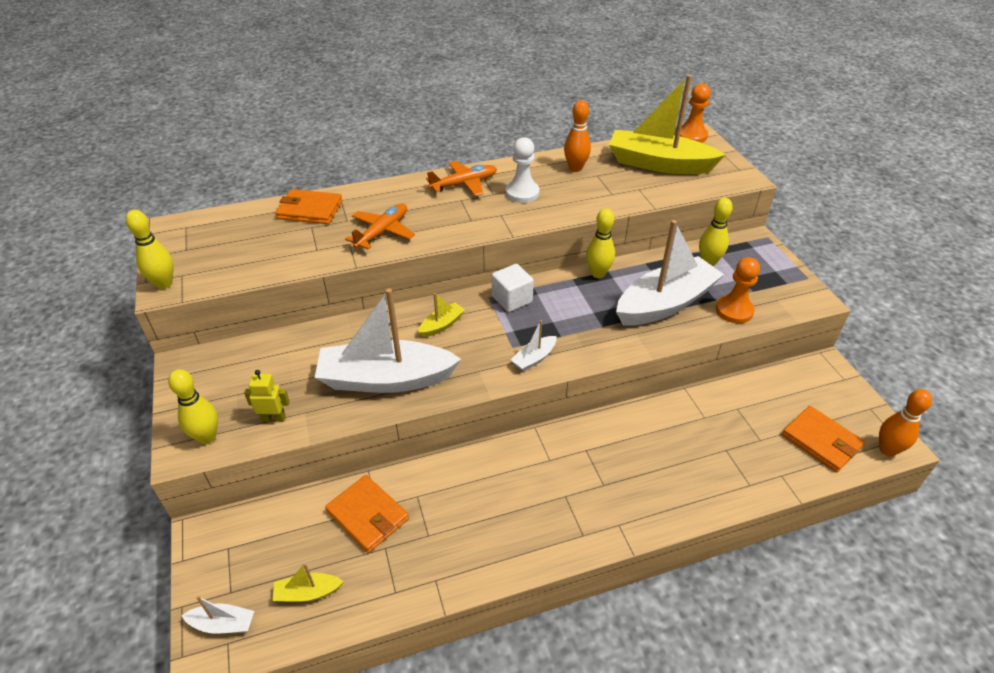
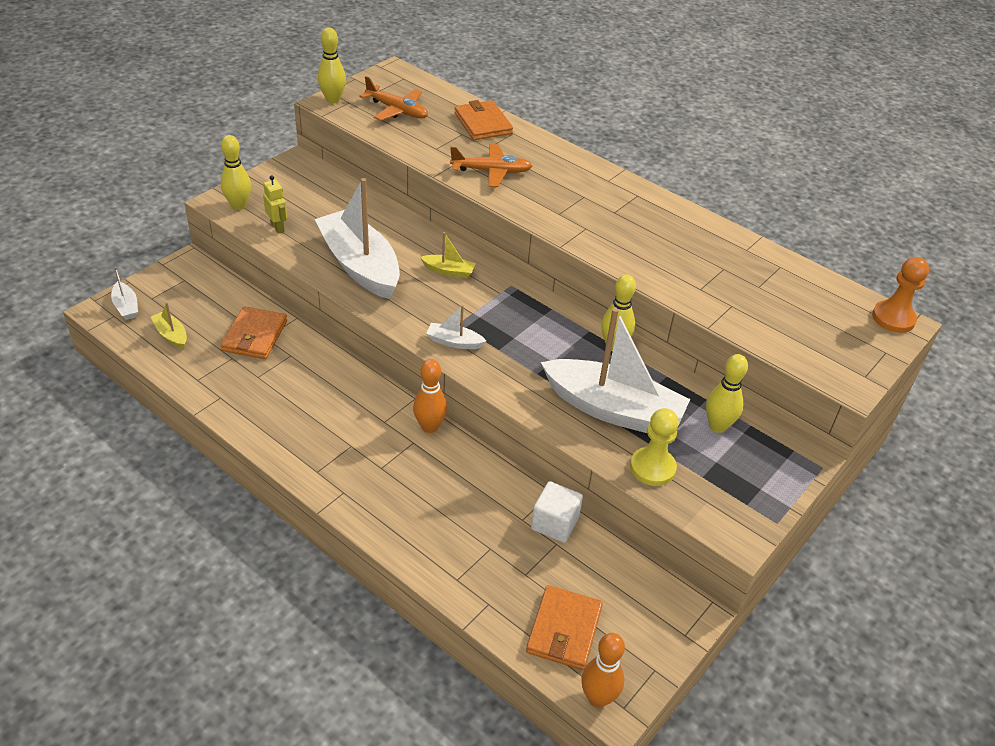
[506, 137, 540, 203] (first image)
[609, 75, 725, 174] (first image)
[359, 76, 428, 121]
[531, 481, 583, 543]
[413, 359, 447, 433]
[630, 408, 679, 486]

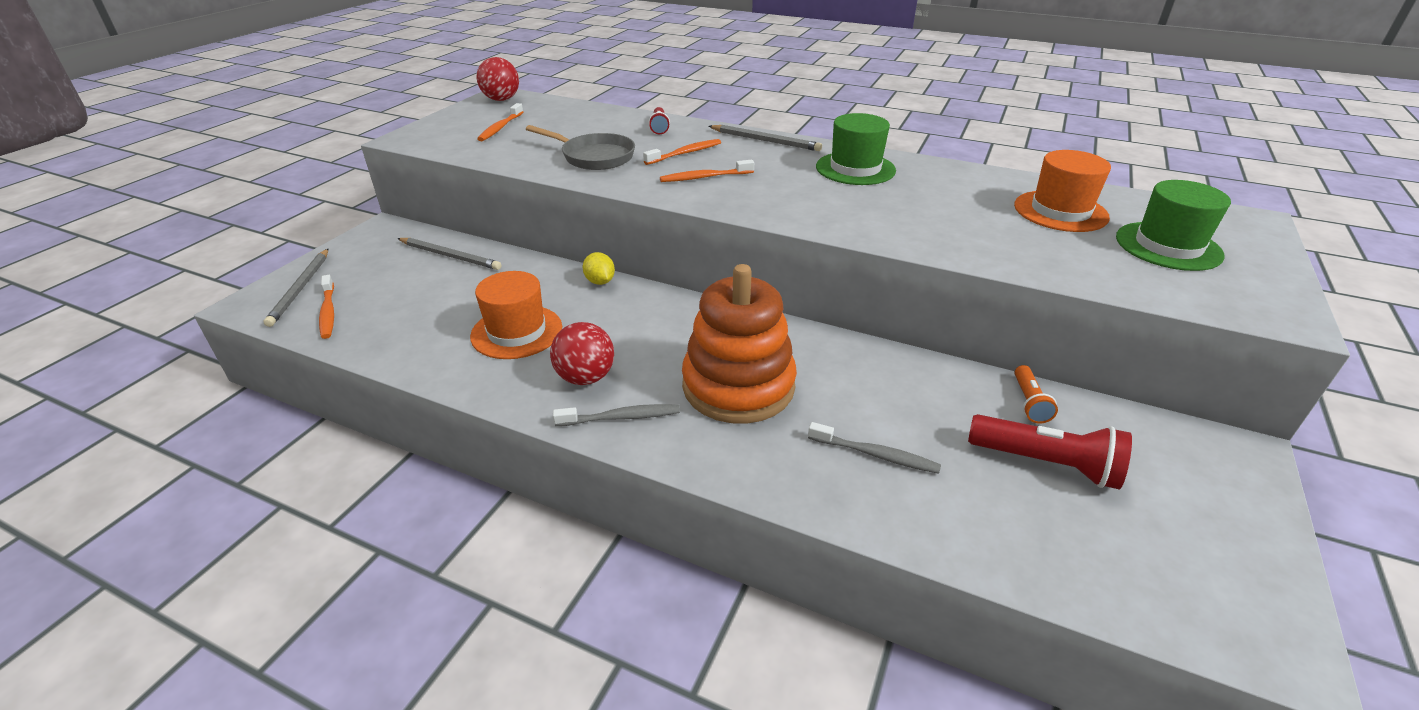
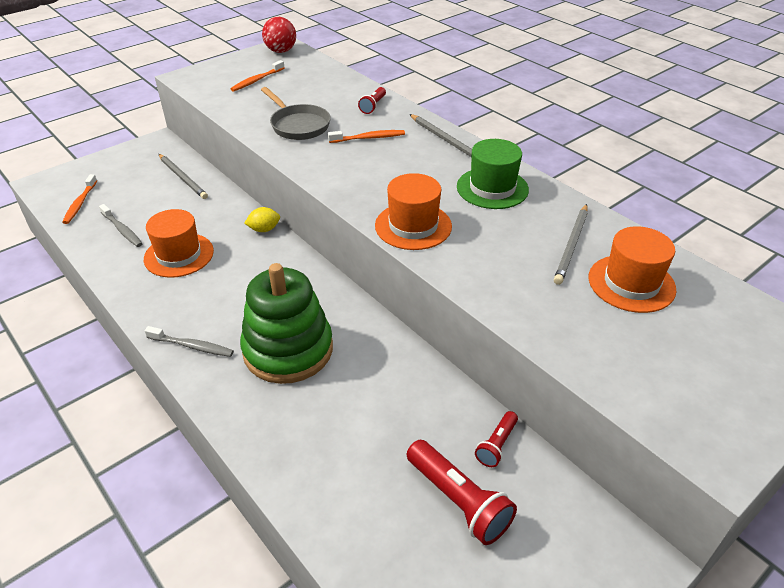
[550, 322, 614, 385] (first image)
[660, 160, 754, 182] (first image)
[1116, 180, 1231, 271] (first image)
[375, 173, 452, 250]
[554, 204, 588, 285]
[99, 204, 143, 247]
[240, 263, 333, 384]
[475, 411, 518, 467]
[244, 207, 280, 232]

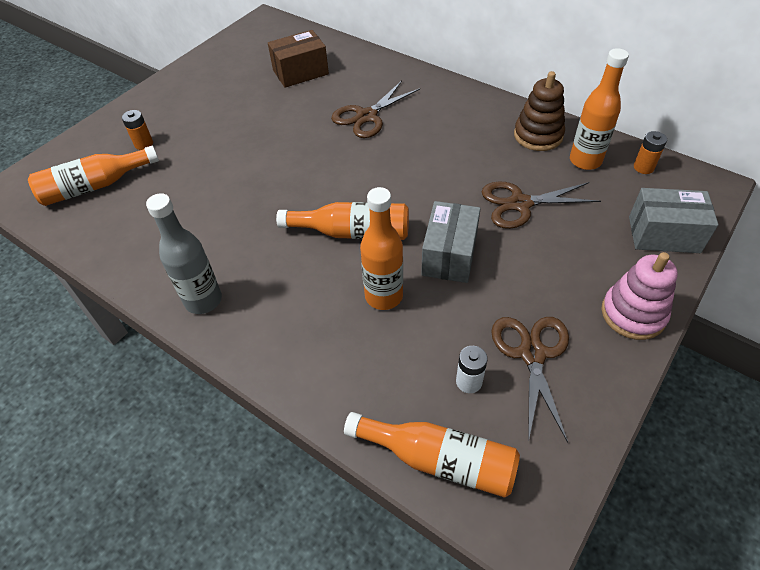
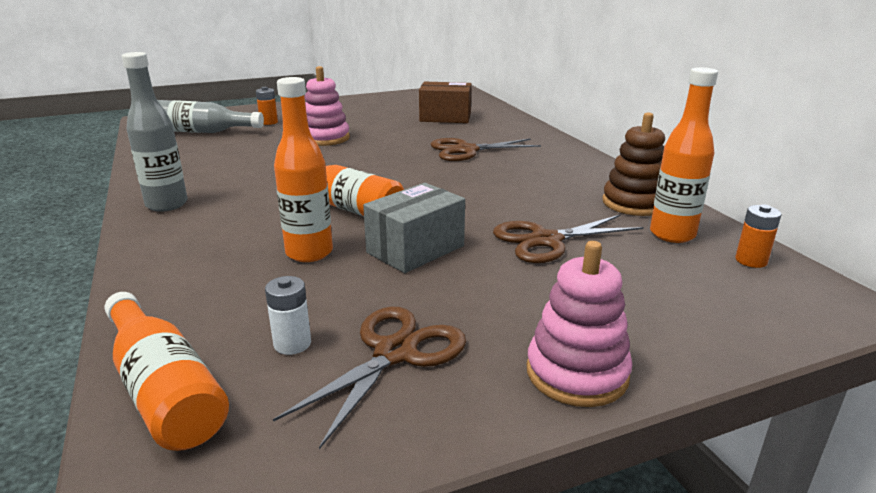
[629, 188, 719, 253] (first image)
[305, 66, 350, 146]
[157, 100, 264, 133]
[493, 214, 644, 263]

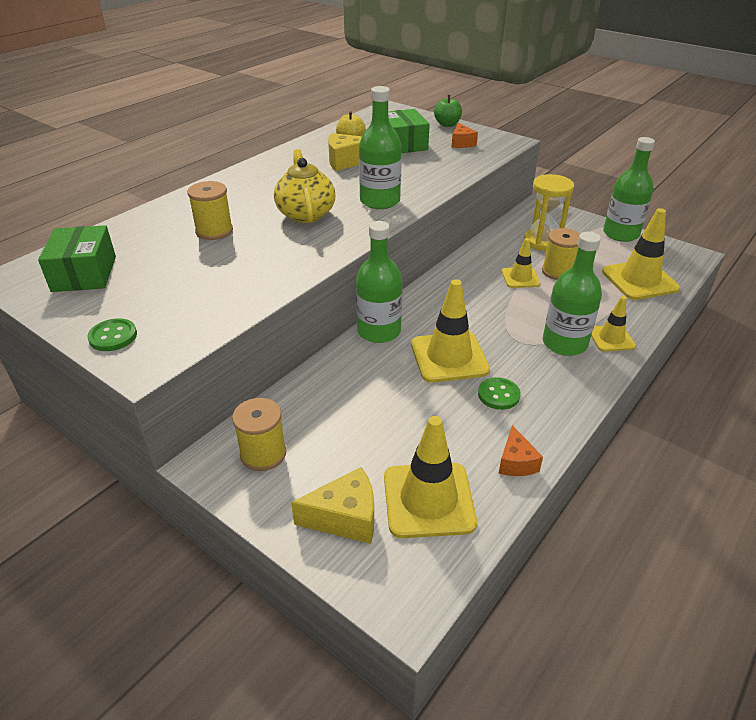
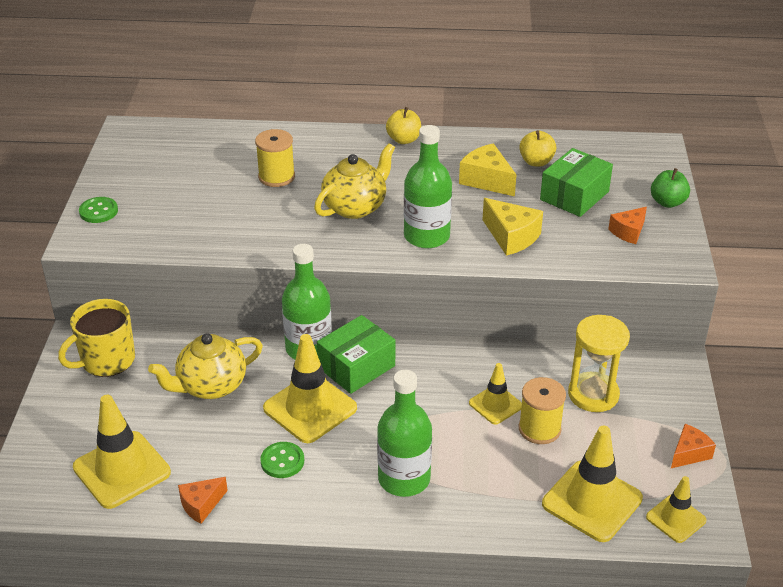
[148, 333, 263, 399]
[386, 107, 421, 144]
[317, 315, 395, 394]
[482, 198, 543, 256]
[646, 476, 706, 543]
[58, 299, 135, 377]
[671, 424, 716, 468]

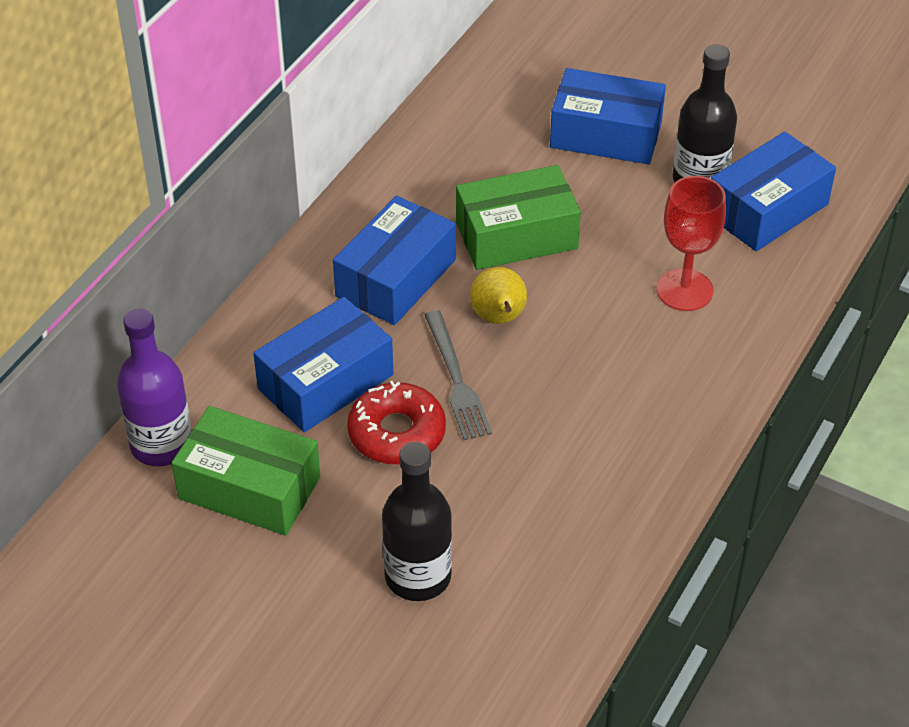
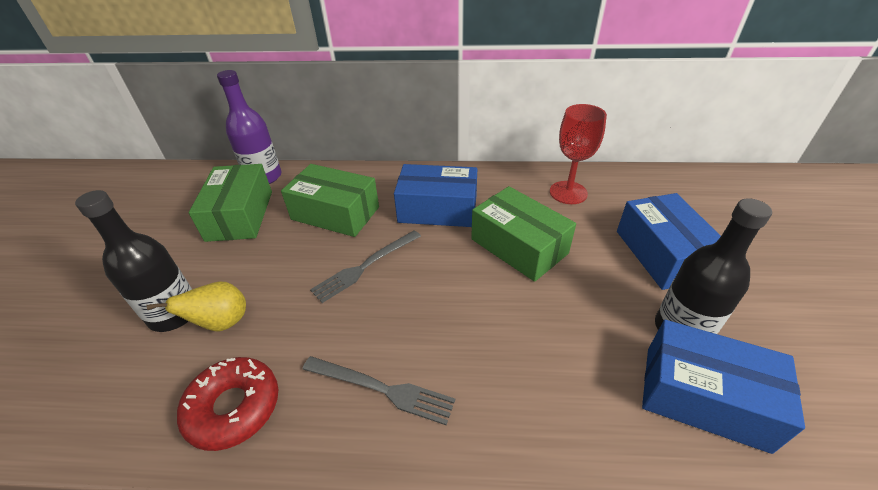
[302, 356, 455, 425]
[177, 357, 278, 451]
[146, 282, 246, 331]
[550, 104, 607, 204]
[281, 164, 379, 237]

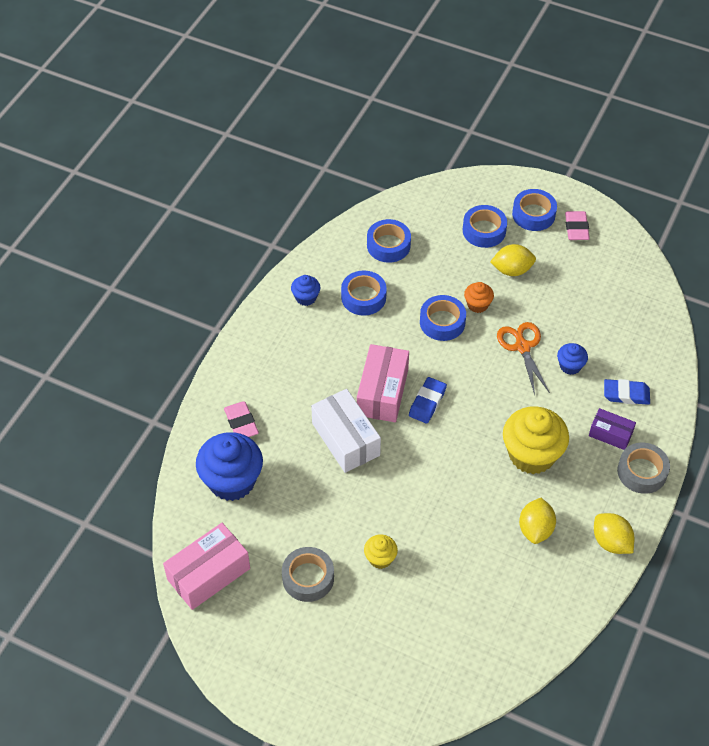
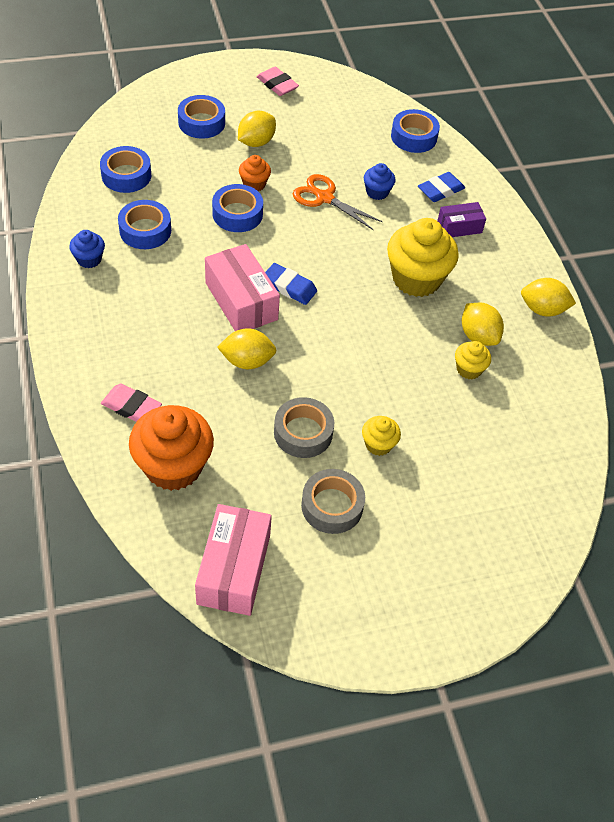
[455, 341, 491, 379]
[391, 109, 440, 153]
[274, 397, 334, 458]
[217, 328, 277, 369]
[129, 405, 214, 491]
[265, 263, 317, 305]

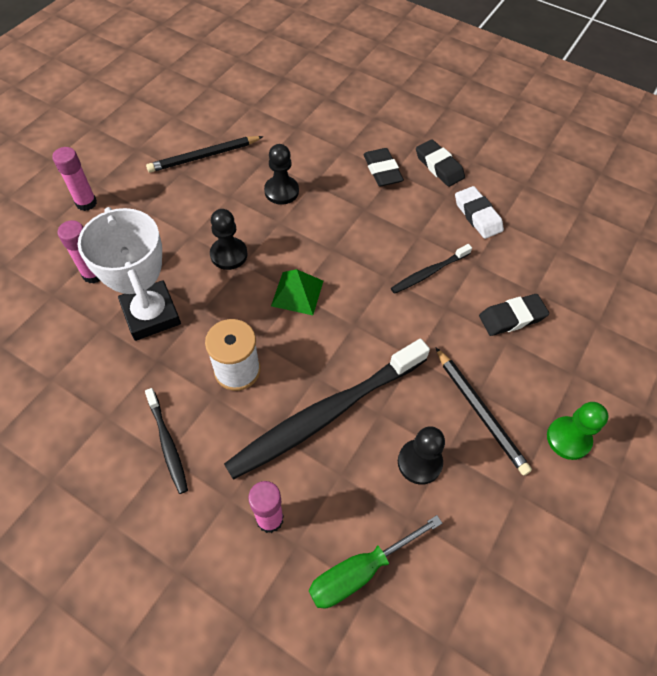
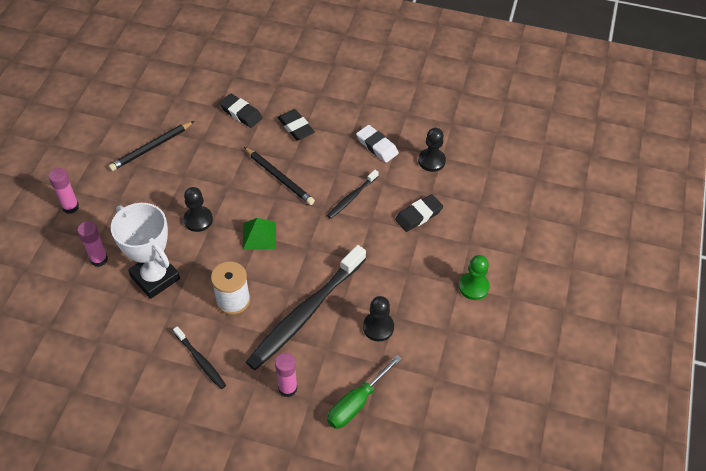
[418, 128, 446, 172]
[219, 94, 262, 128]
[244, 147, 315, 205]

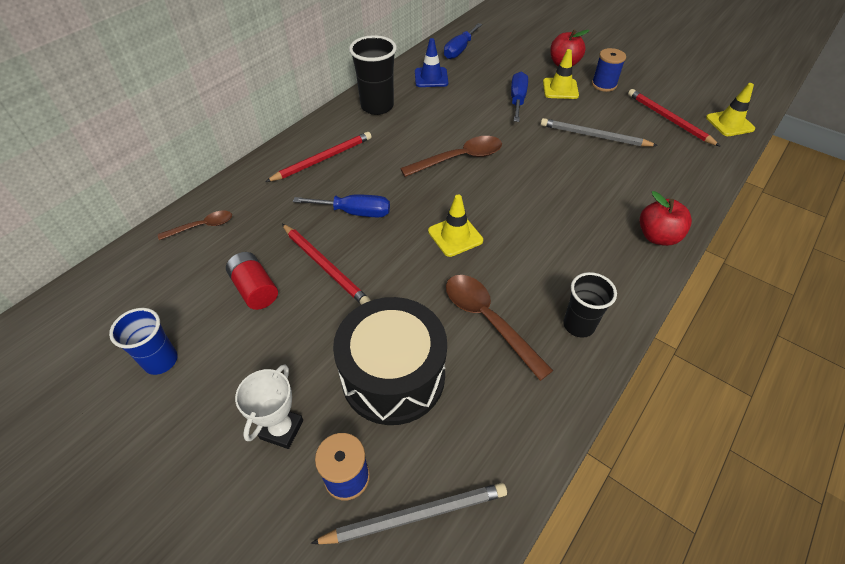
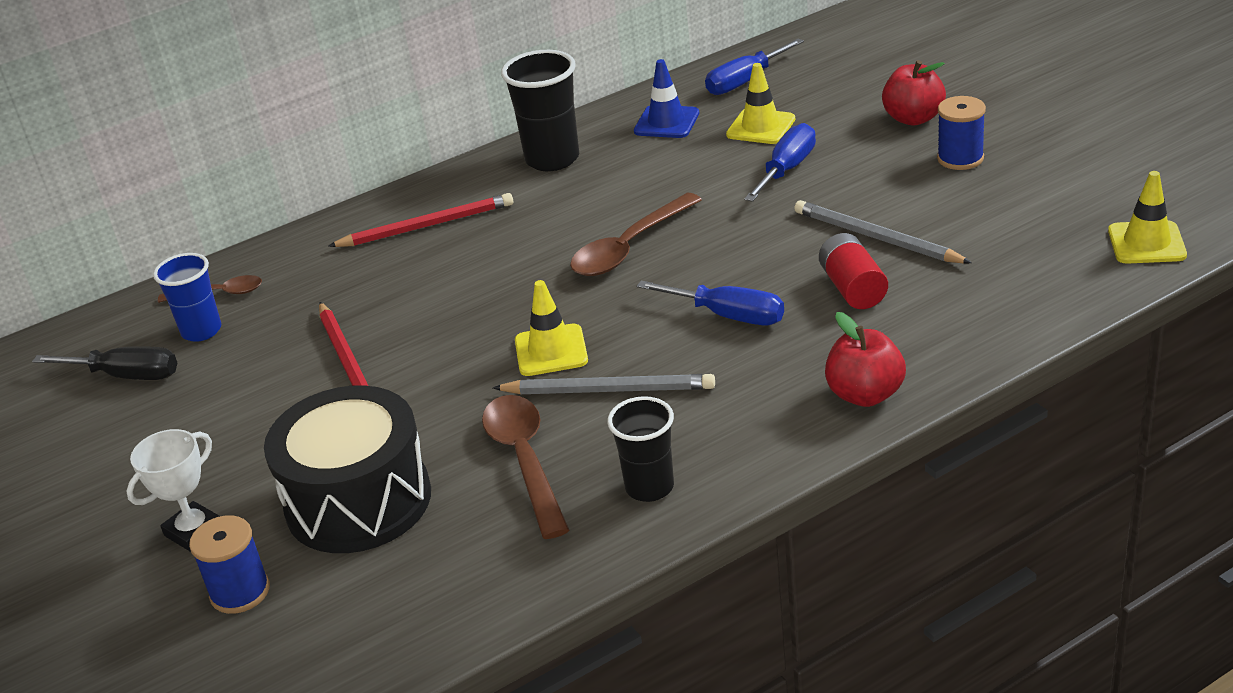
[628, 89, 721, 147] (first image)
[32, 346, 177, 380]
[153, 253, 221, 342]
[819, 233, 888, 309]
[637, 281, 784, 325]
[493, 374, 715, 394]
[726, 63, 795, 144]
[570, 193, 702, 276]

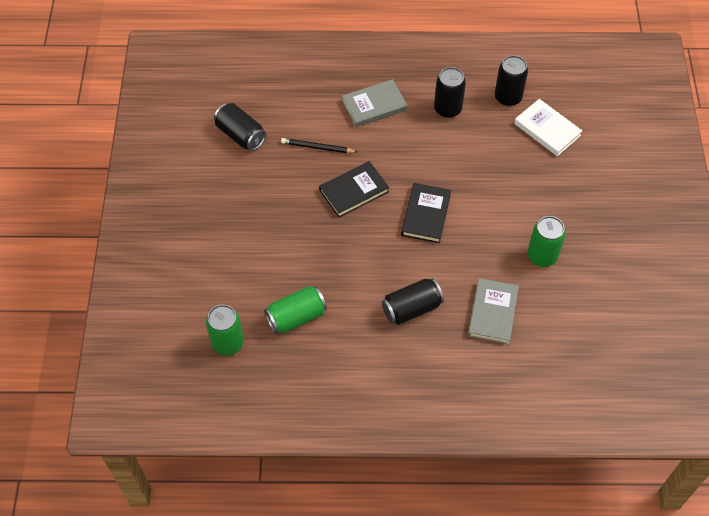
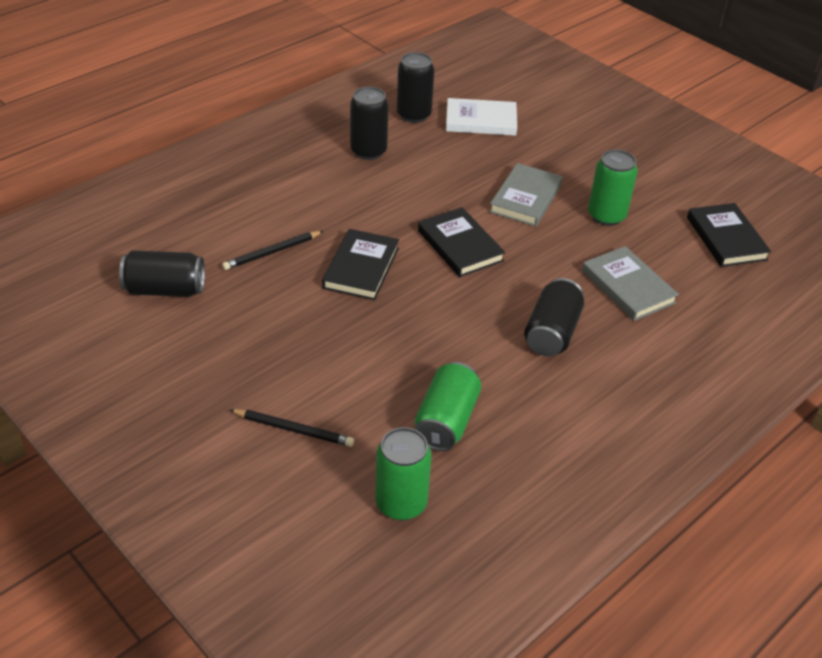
[230, 409, 354, 447]
[687, 203, 771, 267]
[489, 163, 563, 227]

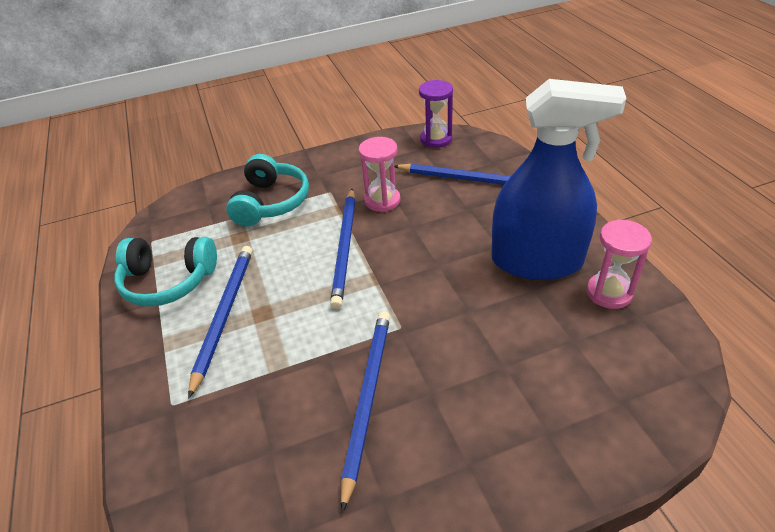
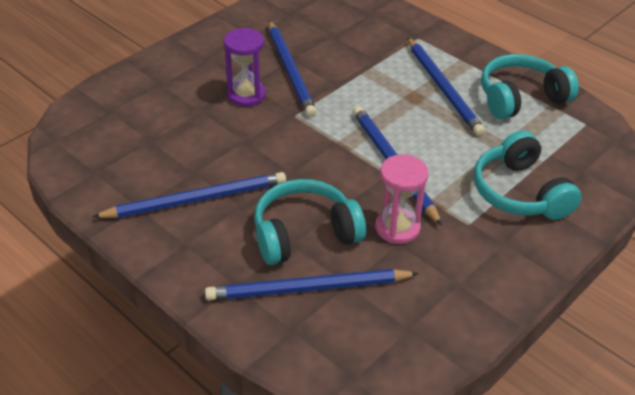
[586, 219, 652, 309] (first image)
[254, 179, 366, 265]
[224, 28, 266, 107]
[92, 172, 286, 218]

